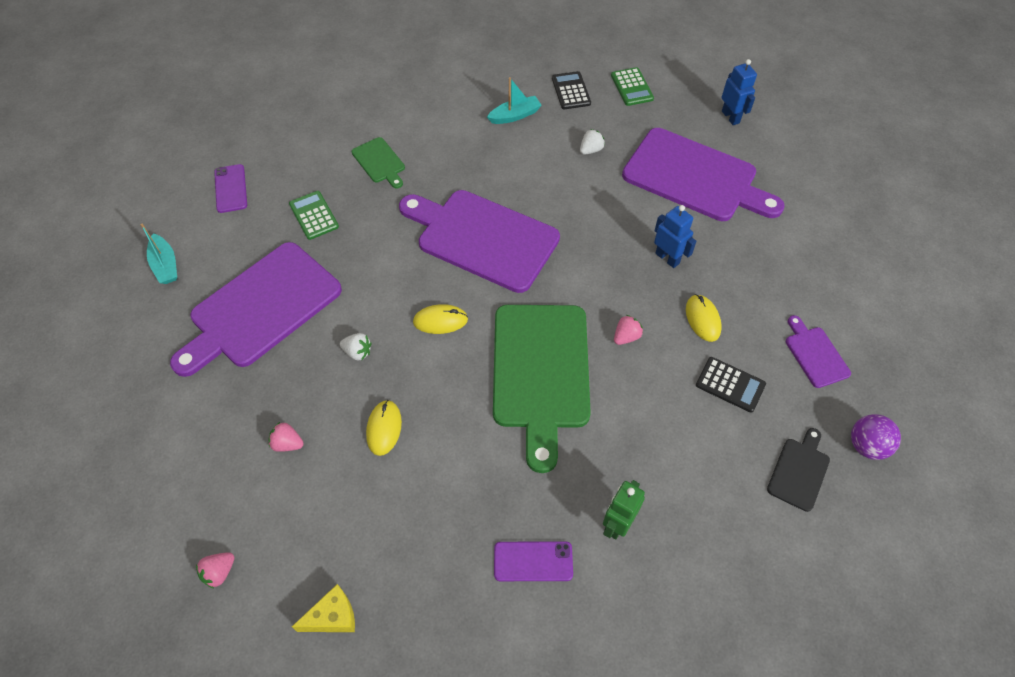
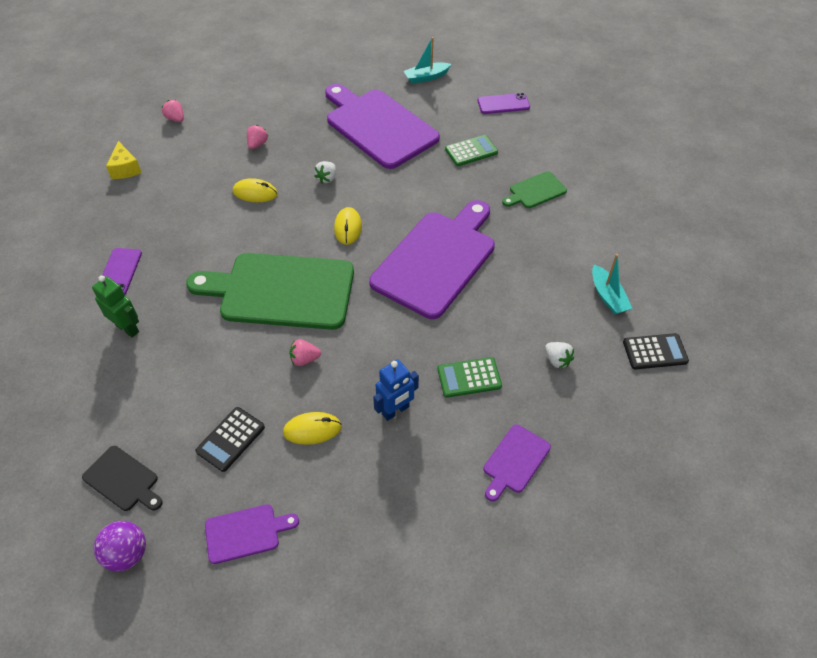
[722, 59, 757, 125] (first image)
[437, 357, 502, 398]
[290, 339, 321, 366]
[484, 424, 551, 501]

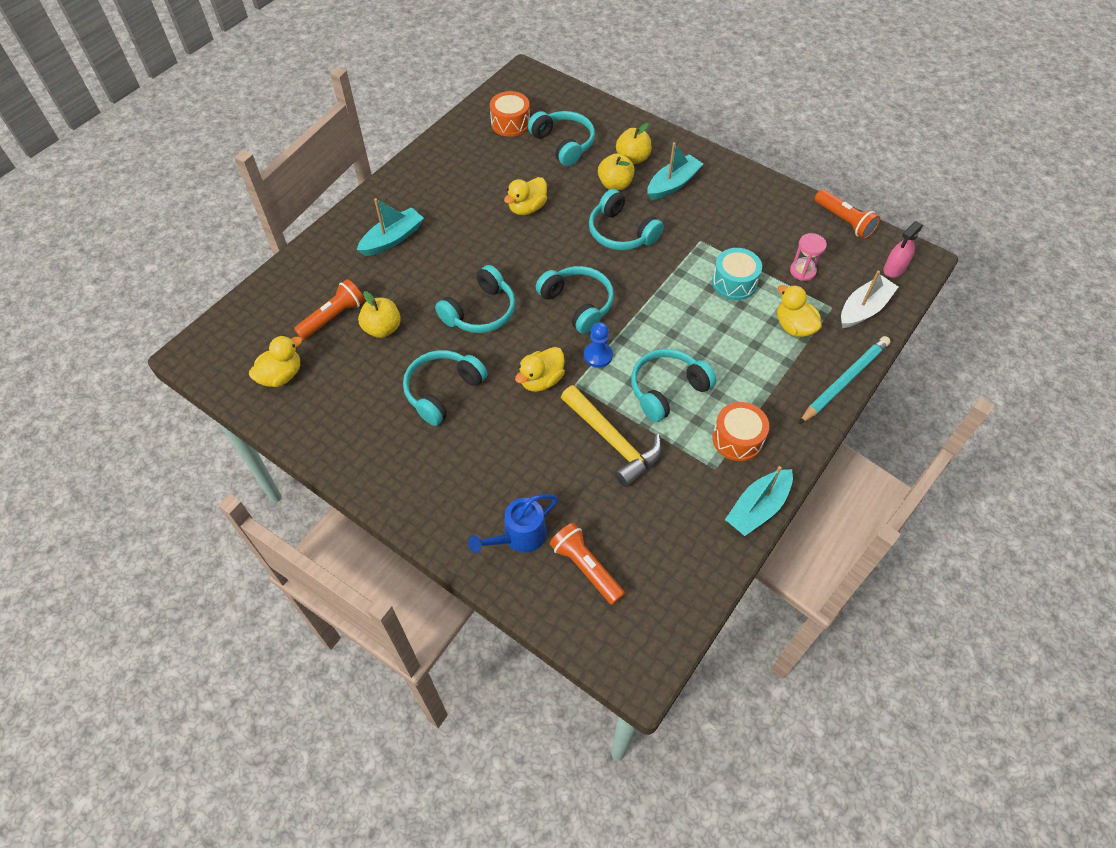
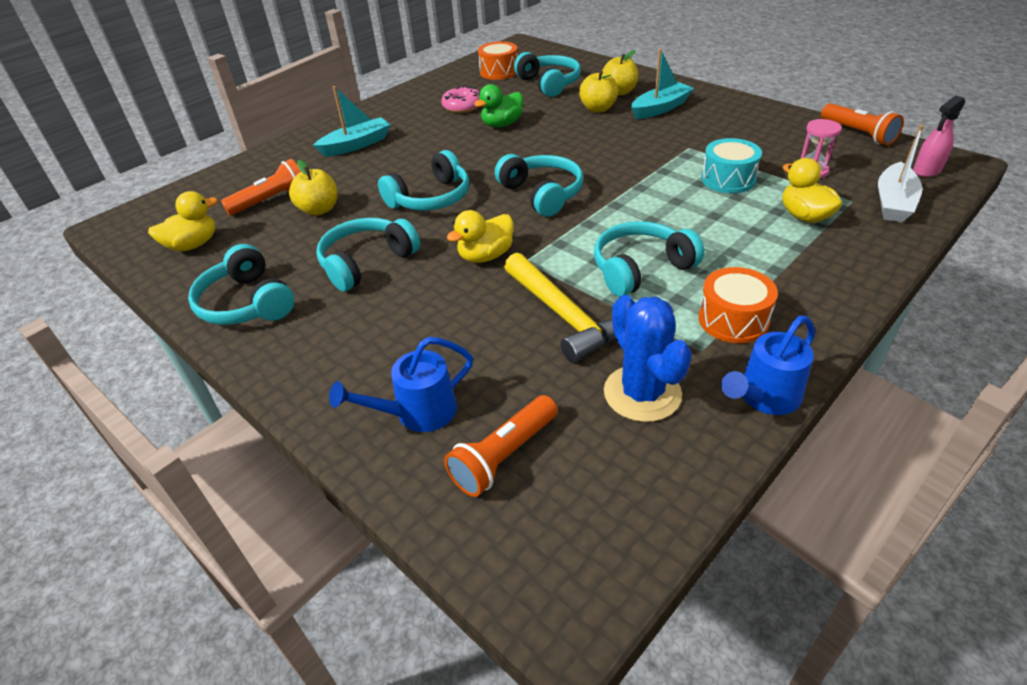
[584, 322, 613, 368] (first image)
[799, 336, 890, 424] (first image)
[441, 86, 479, 113]
[604, 295, 692, 422]
[188, 244, 294, 325]
[721, 316, 815, 415]
[474, 84, 523, 128]
[444, 395, 558, 497]
[878, 125, 924, 222]

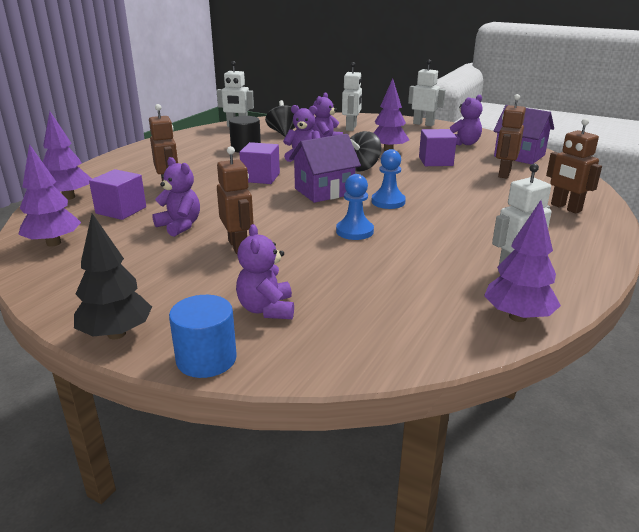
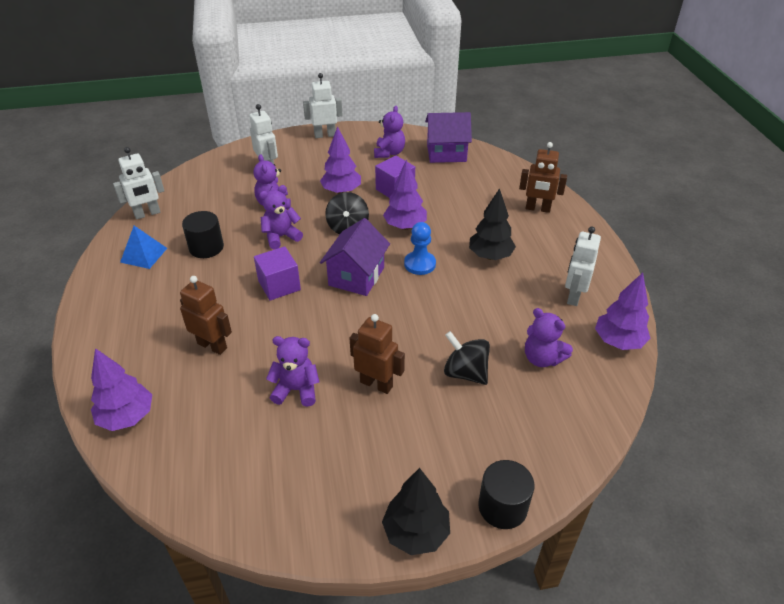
[89, 169, 146, 220] (first image)
[336, 174, 374, 240] (first image)
[496, 94, 526, 179] (first image)
[120, 226, 167, 269]
[469, 188, 516, 260]
[383, 159, 427, 230]
[525, 308, 573, 367]
[444, 331, 490, 385]
[478, 460, 534, 529]

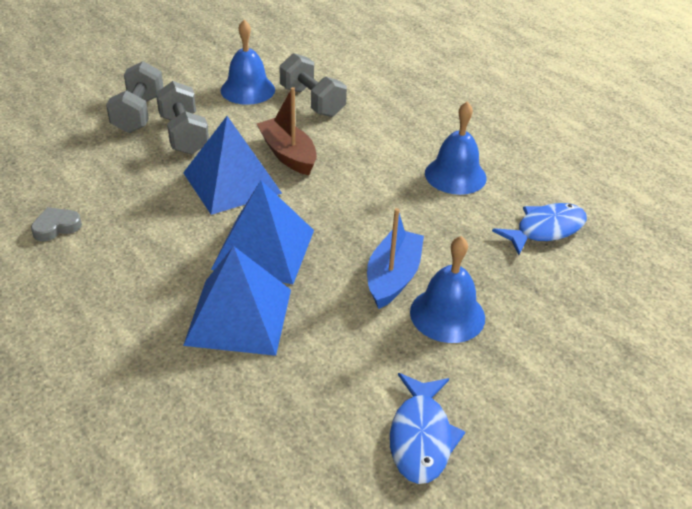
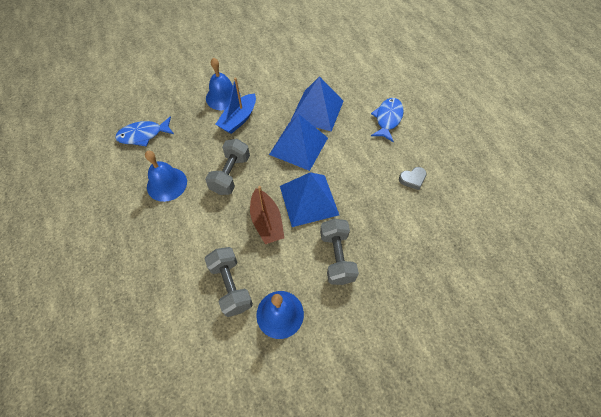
[205, 139, 250, 195]
[371, 98, 404, 142]

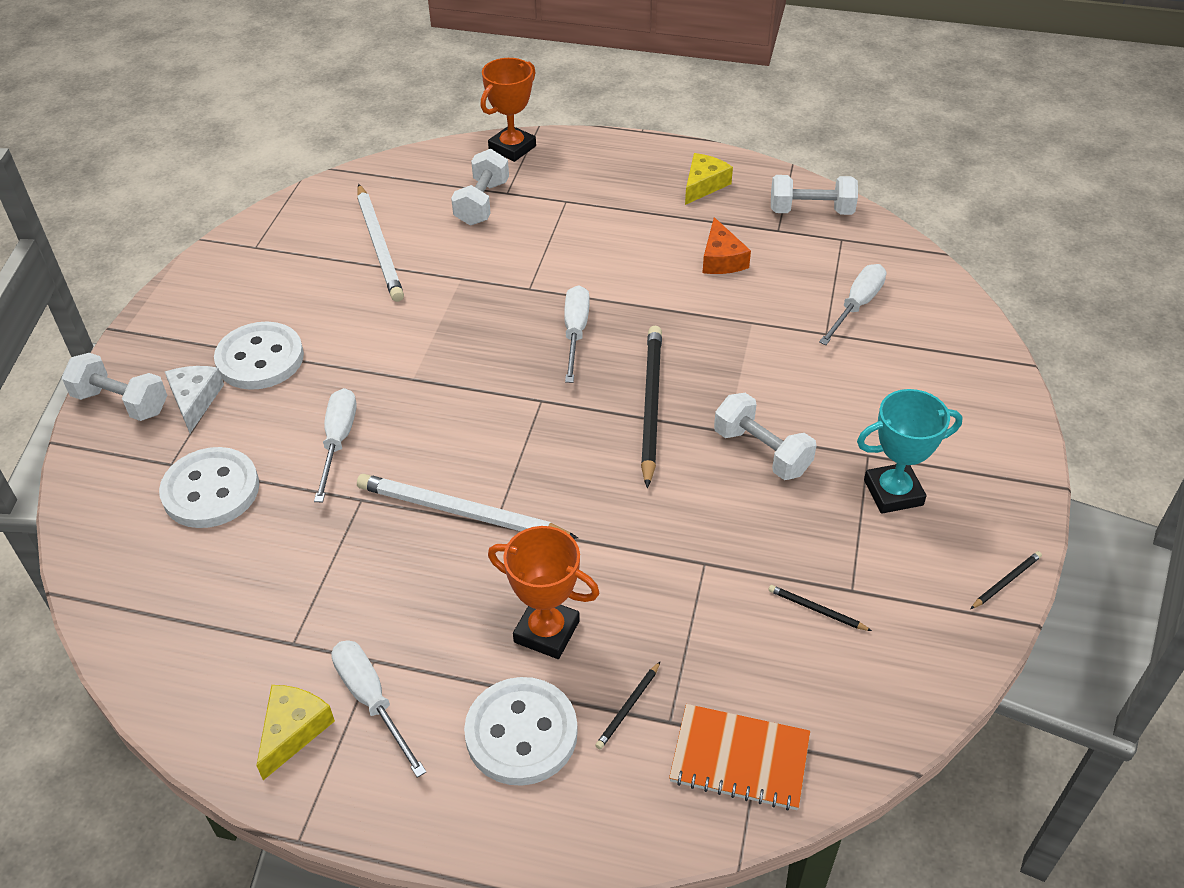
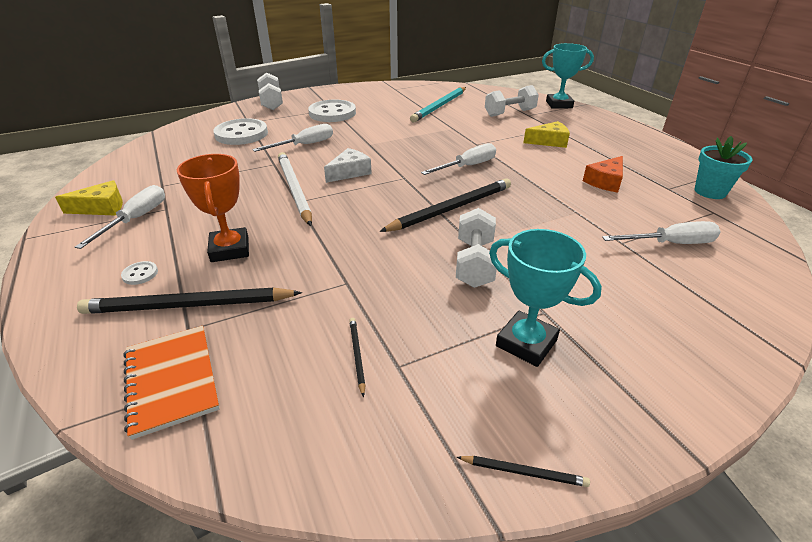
[324, 148, 372, 183]
[523, 121, 570, 148]
[694, 136, 753, 199]
[410, 87, 466, 122]
[542, 43, 594, 109]
[121, 261, 158, 285]
[77, 287, 302, 314]

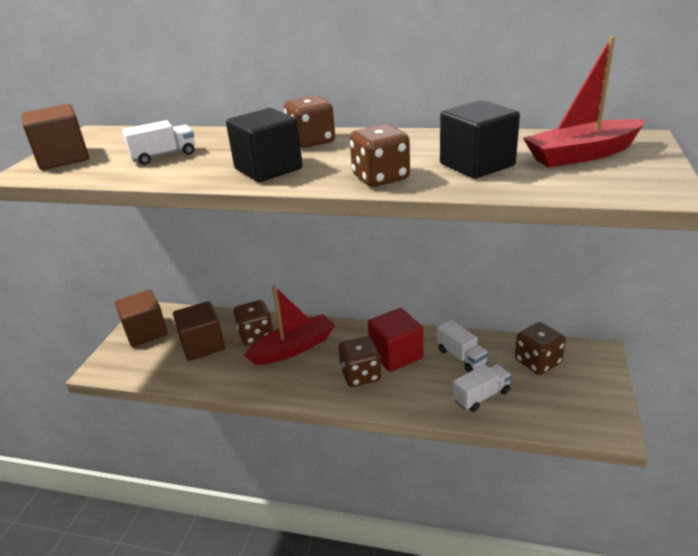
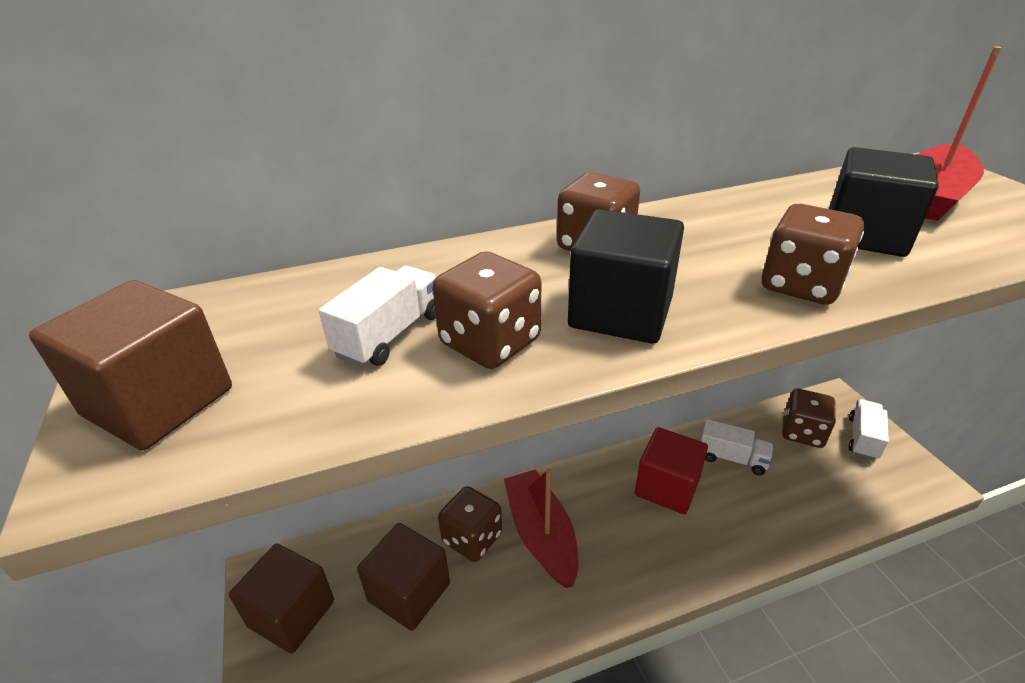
[433, 251, 541, 369]
[848, 399, 889, 460]
[504, 468, 578, 588]

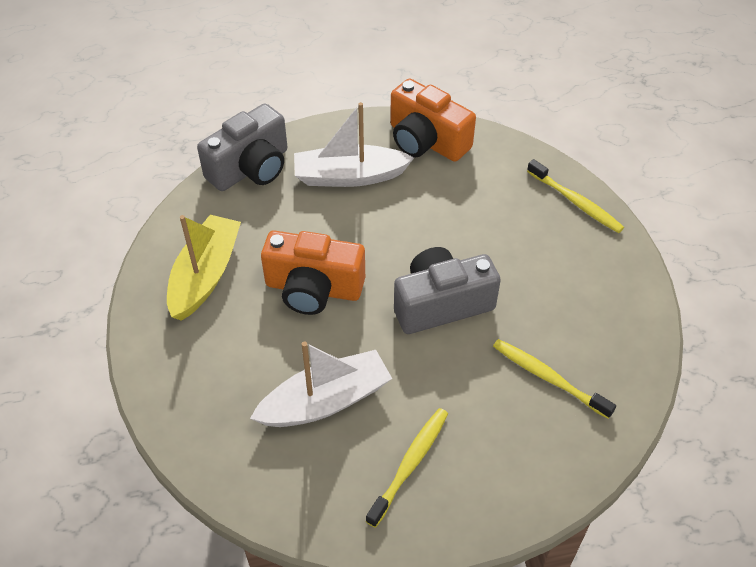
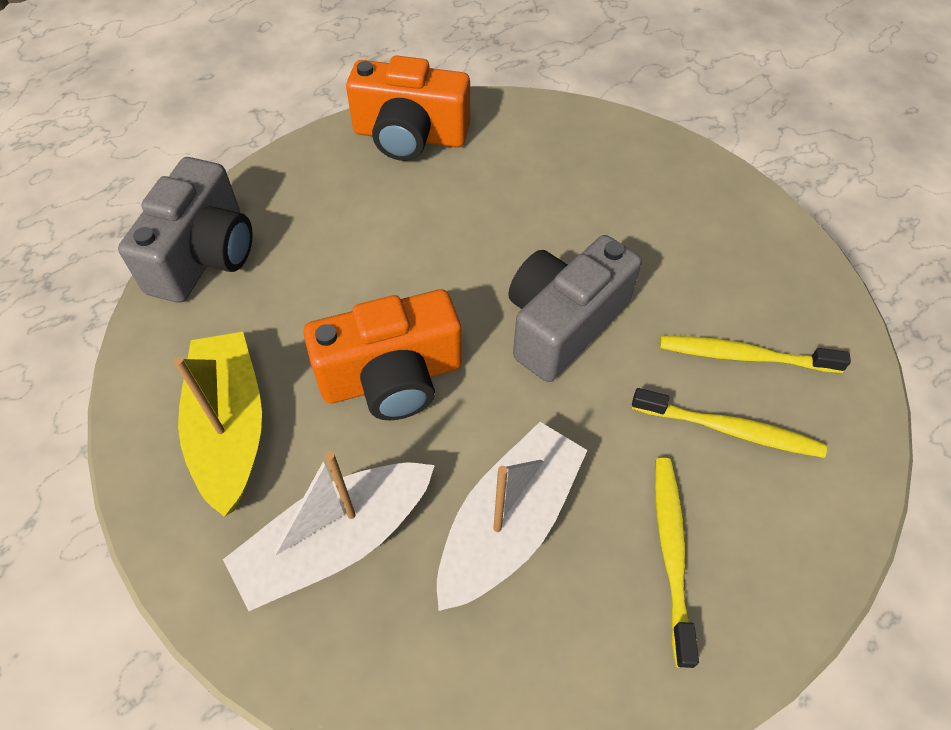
[223, 451, 435, 611]
[632, 388, 827, 458]

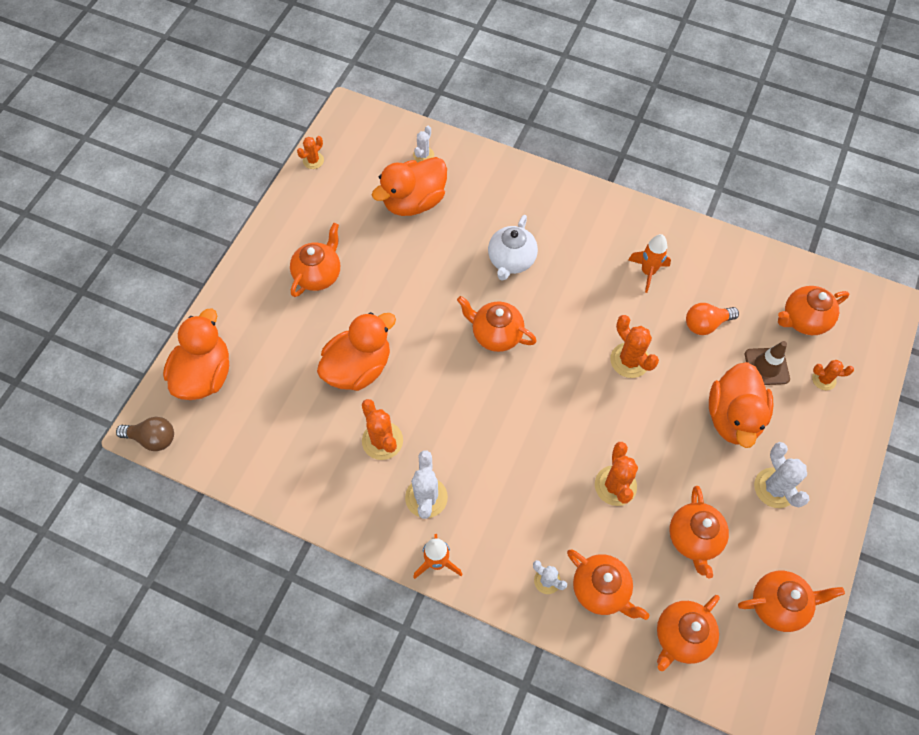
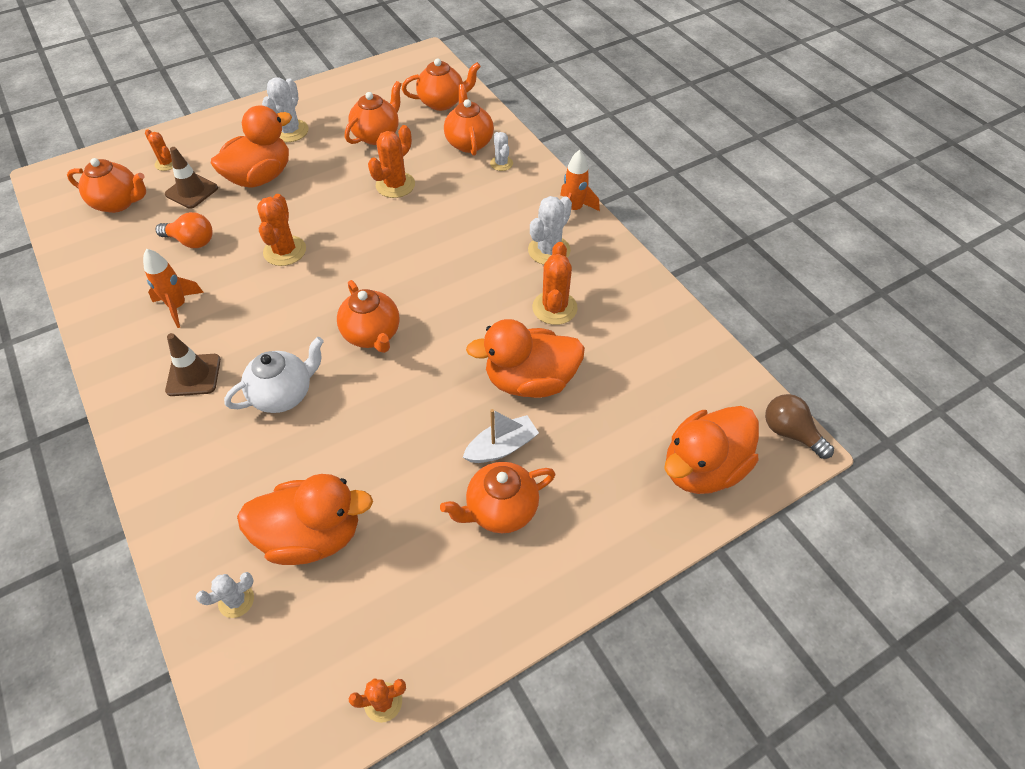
[738, 571, 845, 632] (first image)
[165, 333, 221, 396]
[463, 409, 539, 463]

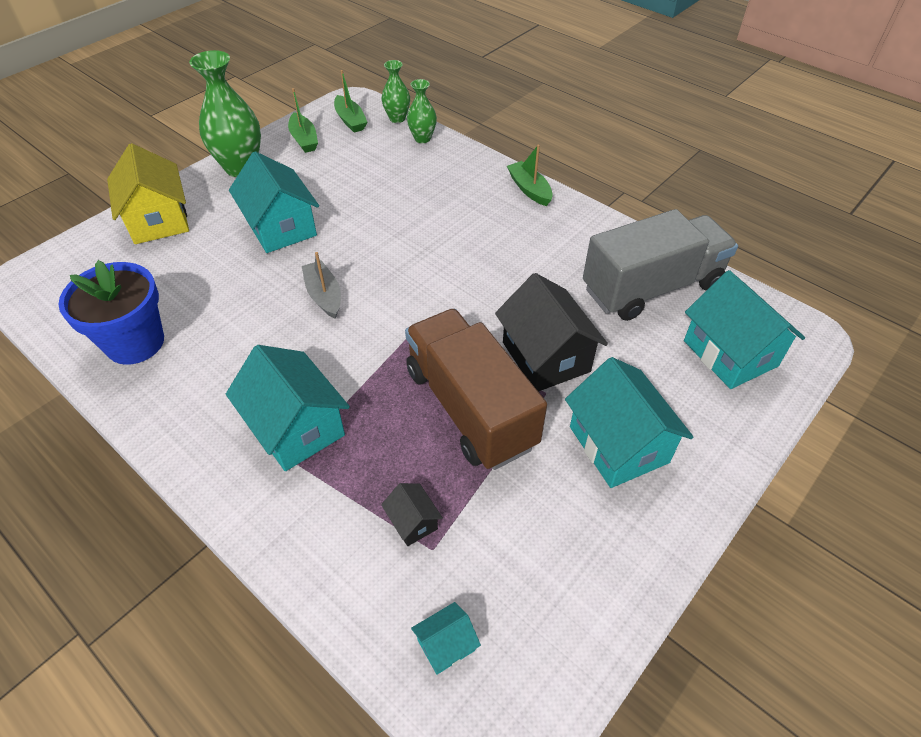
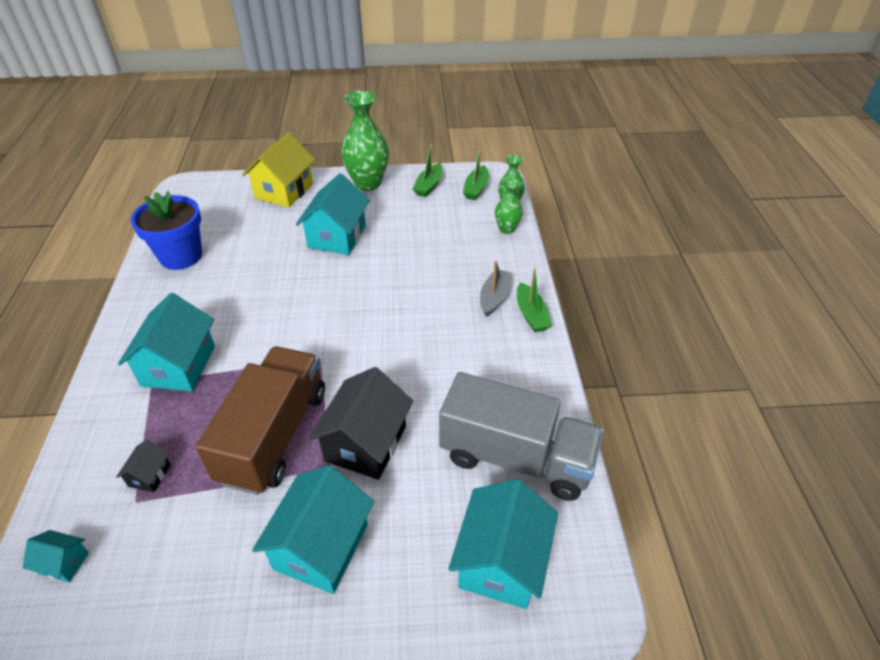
[480, 261, 512, 317]
[517, 268, 552, 332]

